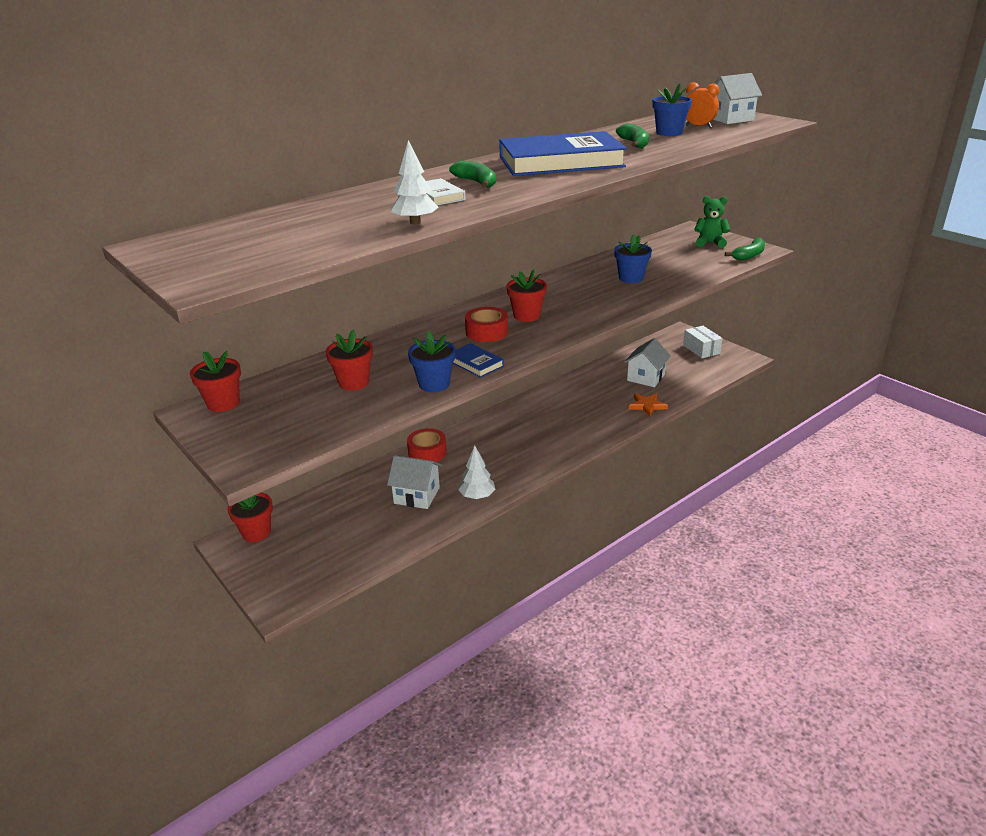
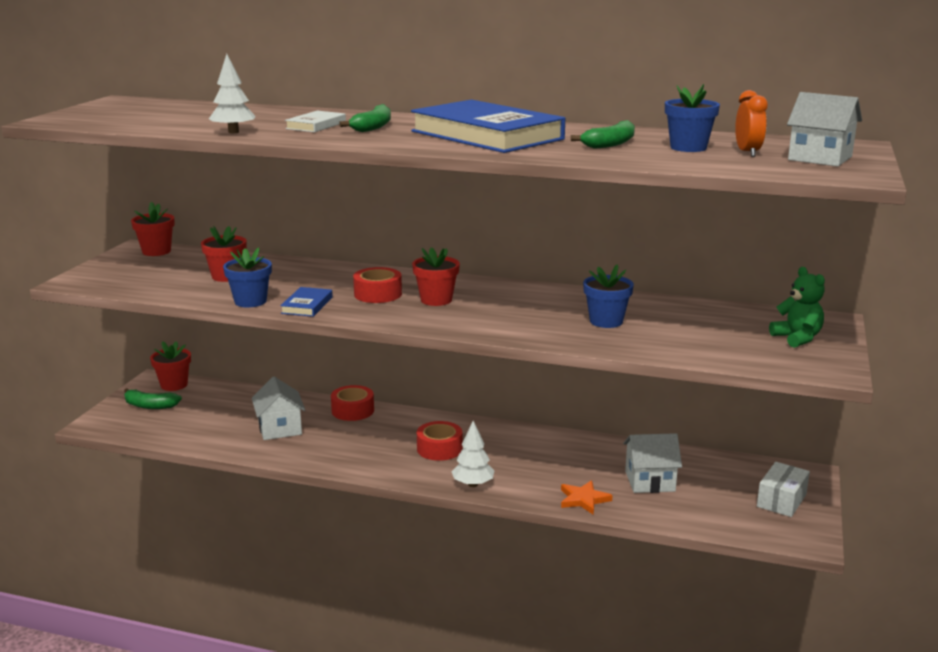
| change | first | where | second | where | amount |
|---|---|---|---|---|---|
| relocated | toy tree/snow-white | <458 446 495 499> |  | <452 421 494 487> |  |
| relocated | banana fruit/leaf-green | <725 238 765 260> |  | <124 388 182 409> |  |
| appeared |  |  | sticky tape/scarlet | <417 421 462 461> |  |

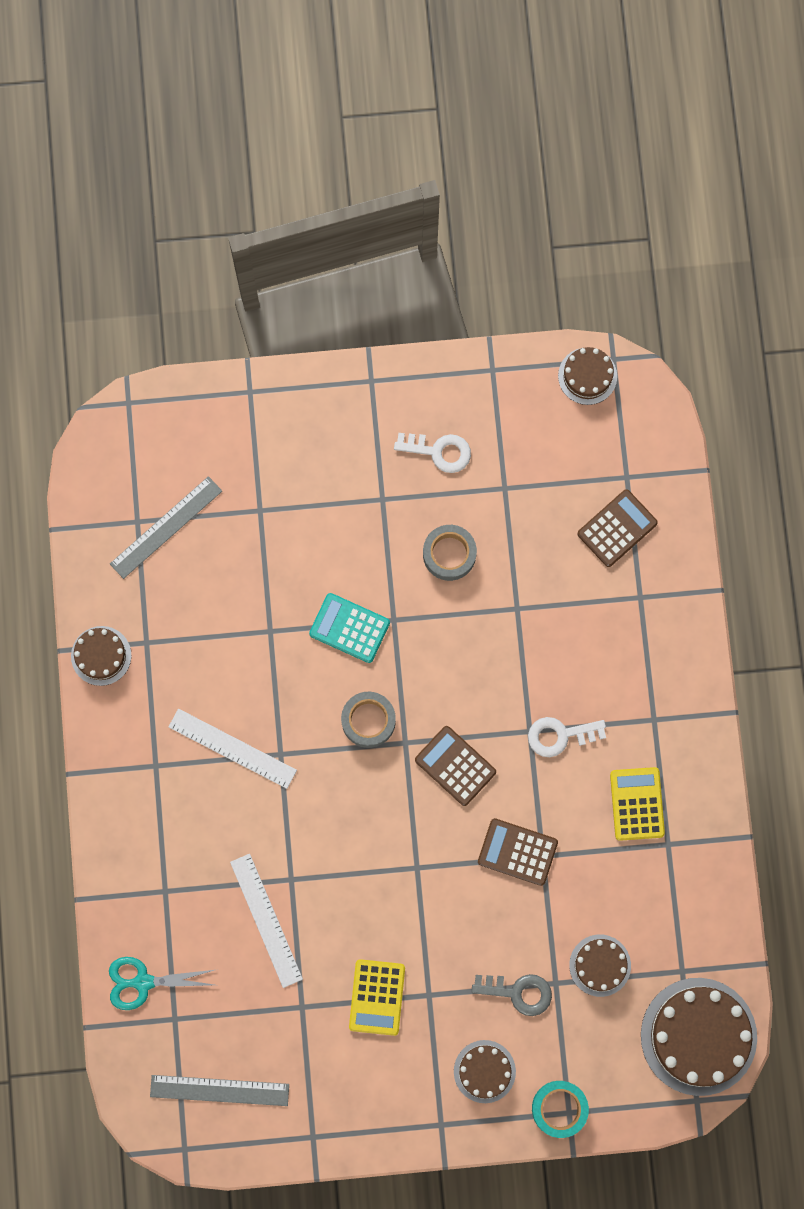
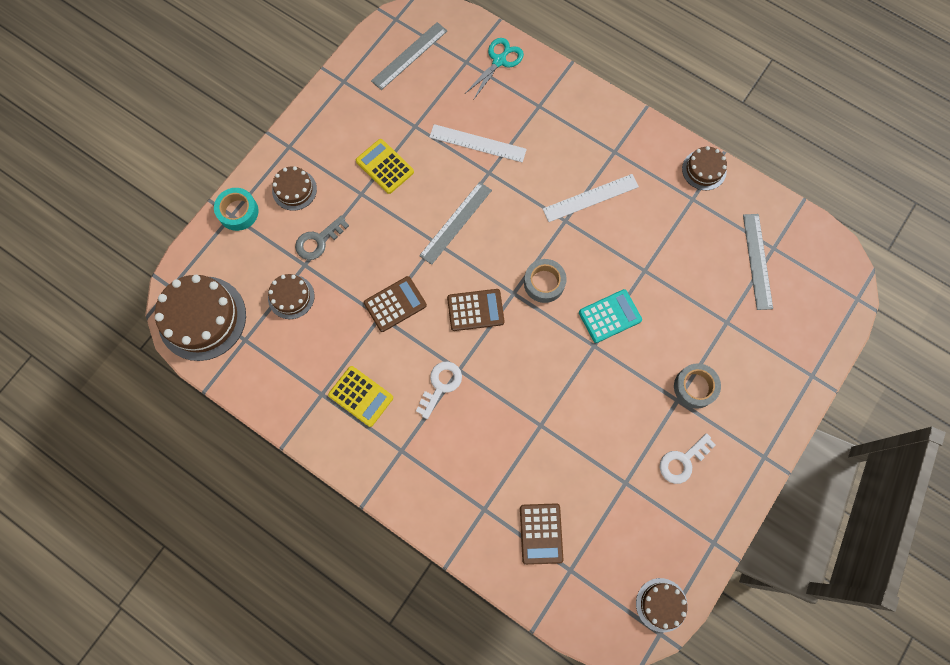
| change | first | where | second | where | amount |
|---|---|---|---|---|---|
| relocated | sticky tape/ash-grey | <423 525 477 581> |  | <674 363 721 409> |  |
| appeared |  |  | ruler/ash-grey | <419 182 492 265> |  |

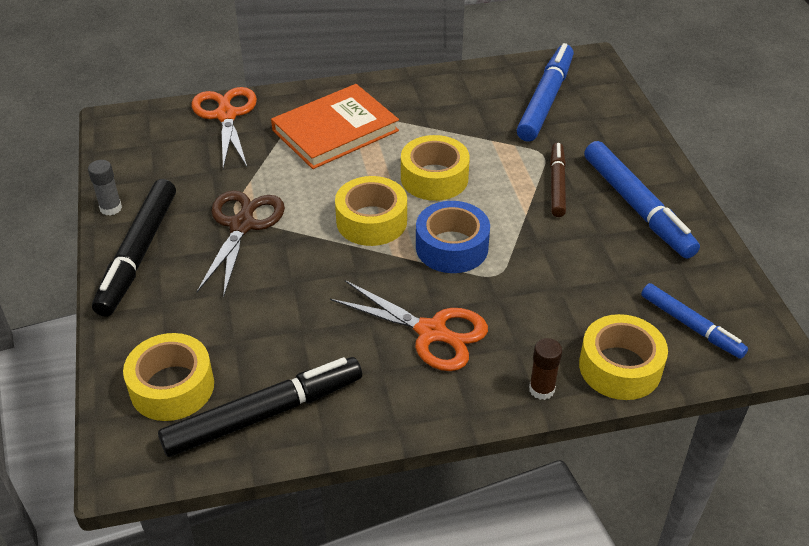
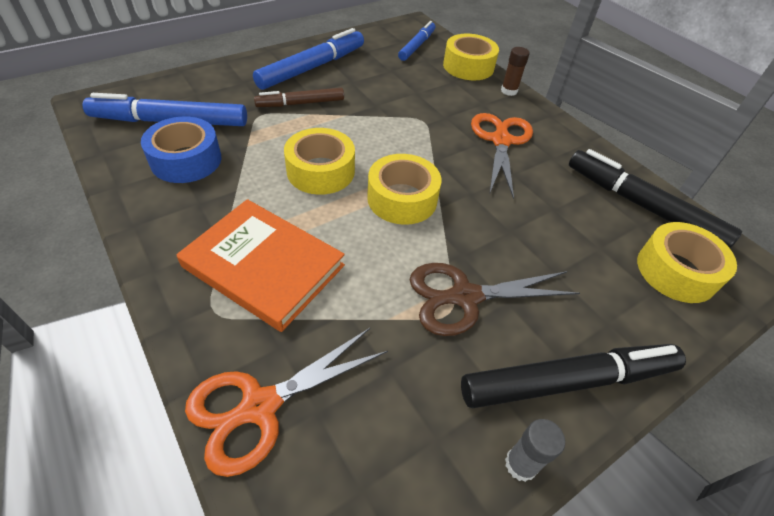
| change | first | where | second | where | amount |
|---|---|---|---|---|---|
| relocated | sticky tape/blue | <416 201 490 273> |  | <141 116 221 183> |  |

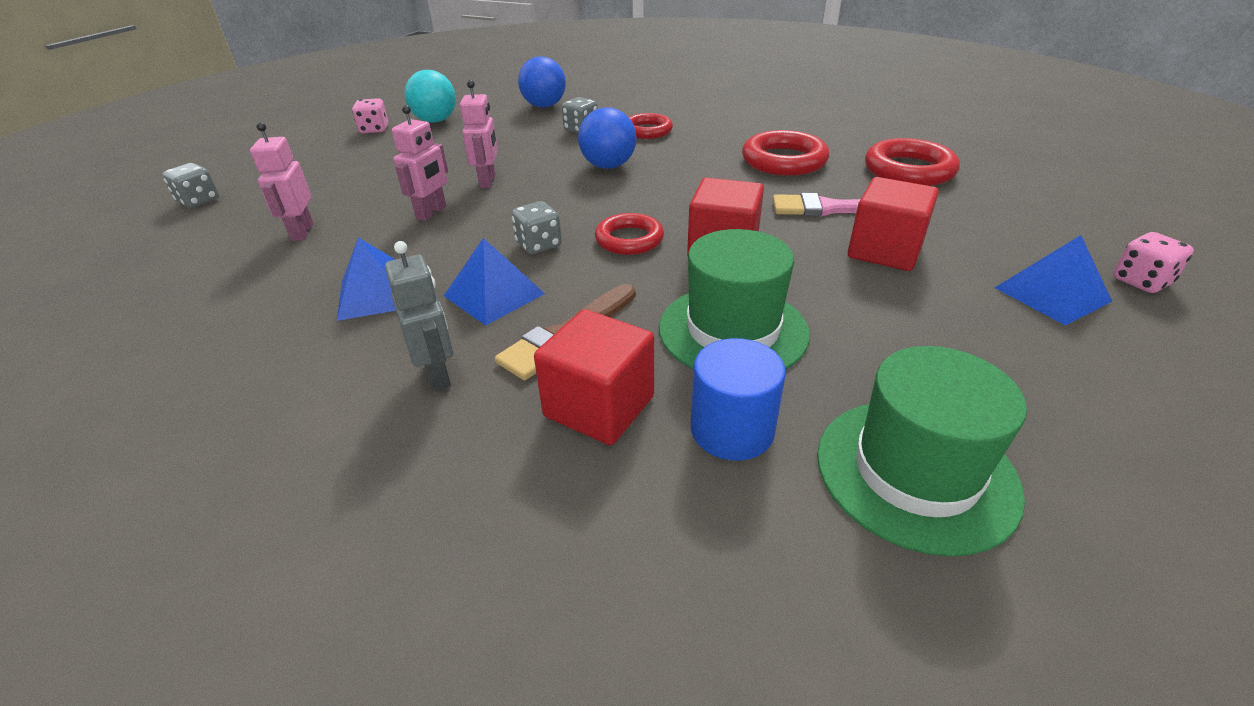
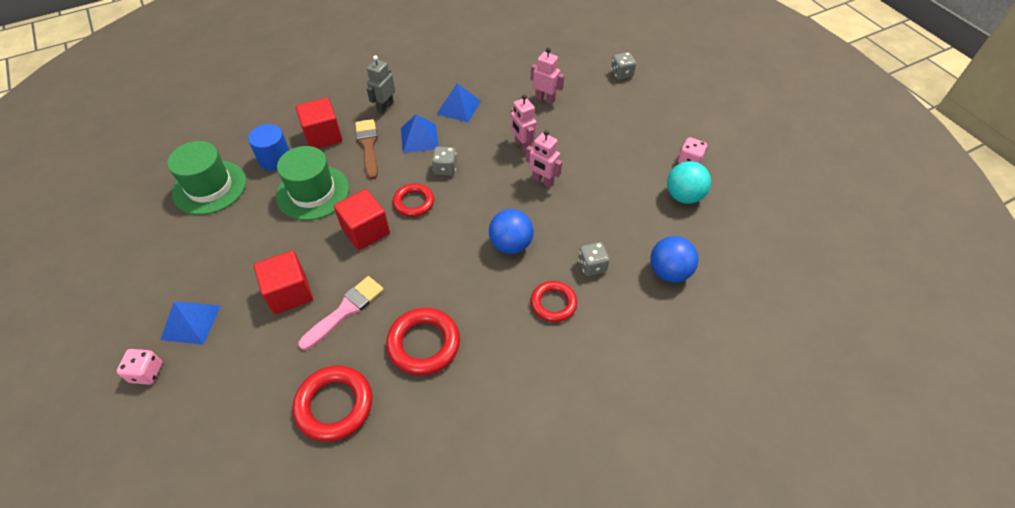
| change | first | where | second | where | amount |
|---|---|---|---|---|---|
| spun | toy robot/ash-grey | <385 241 453 392> |  | <367 55 395 114> | 105 degrees clockwise |

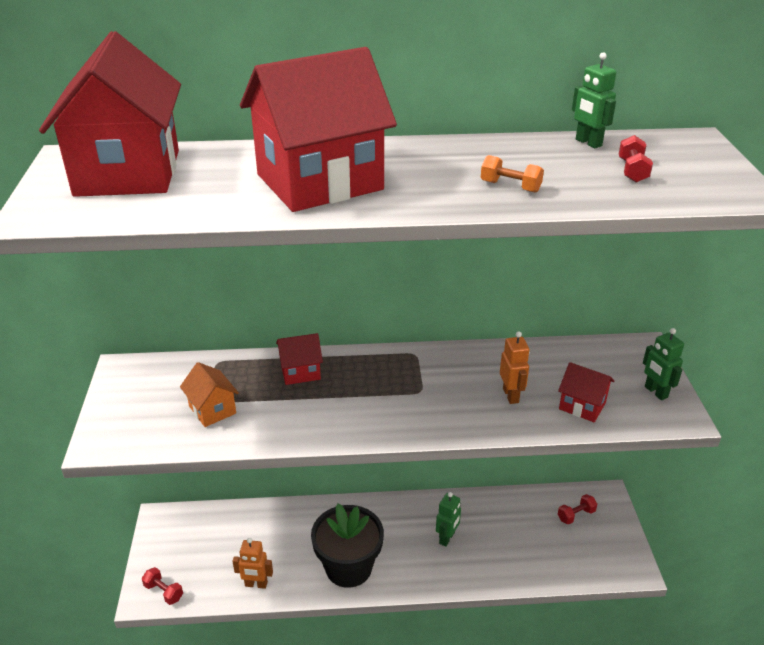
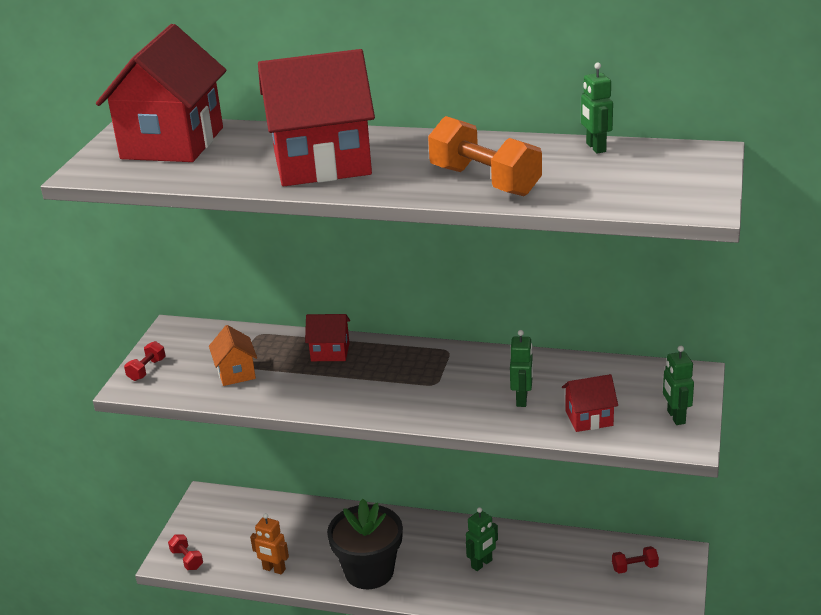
| change | first | where | second | where | amount |
|---|---|---|---|---|---|
| size | dumbbell/orange | <481 155 544 193> |  | <428 116 542 196> | x2.13 |
| colour | toy robot/orange | <500 331 529 404> | toy robot/leaf-green | <510 330 533 407> |  |
| spun | cottage/scarlet | <558 362 614 422> |  | <562 374 618 432> | 60 degrees counterclockwise |
| relocated | dumbbell/scarlet | <619 135 653 183> |  | <124 341 166 381> |  |

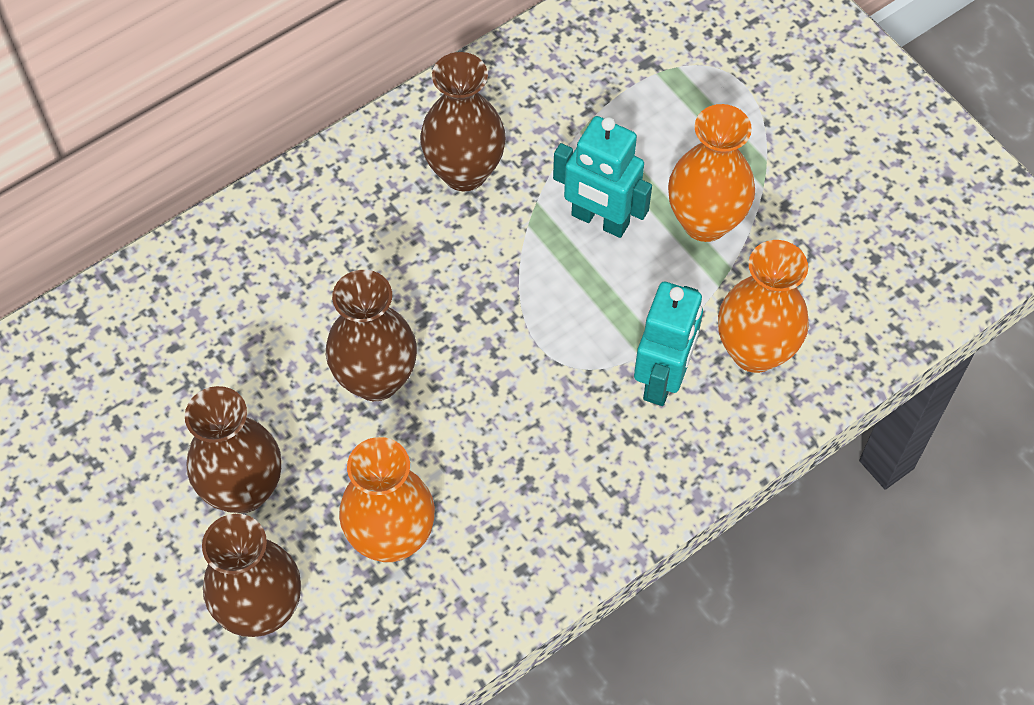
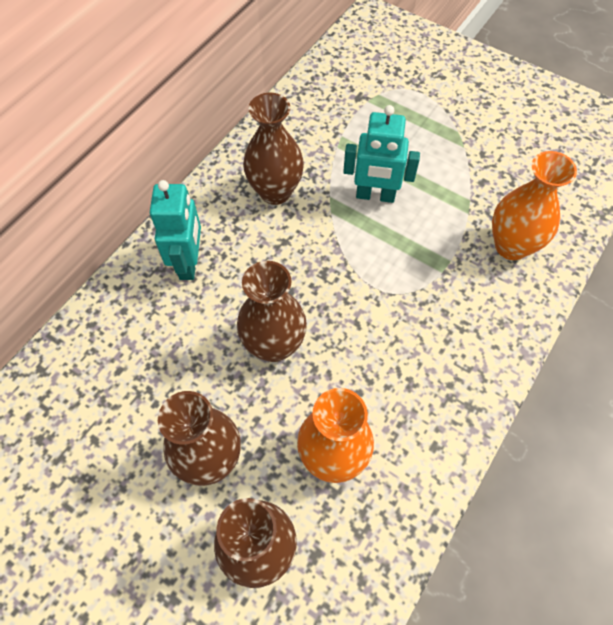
| change | first | where | second | where | amount |
|---|---|---|---|---|---|
| relocated | toy robot/aqua | <634 282 703 406> |  | <150 180 201 280> |  |
| missing | tall vase/orange | <668 104 755 242> |  |  |  |

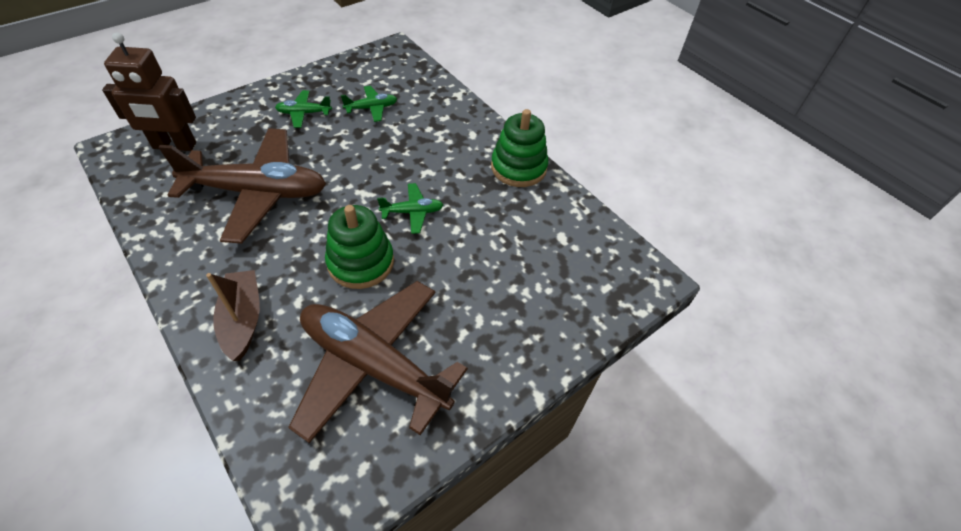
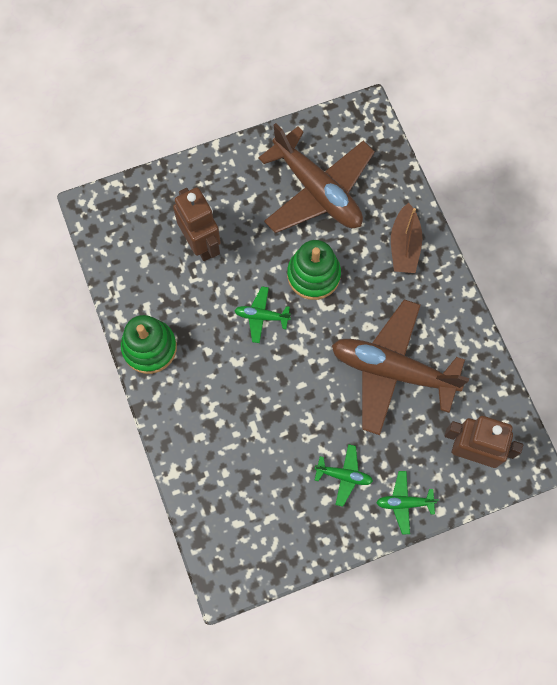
| change | first | where | second | where | amount |
|---|---|---|---|---|---|
| relocated | plane/leaf-green | <341 86 397 122> |  | <376 471 439 534> |  |
| appeared |  |  | toy robot/brown | <173 187 221 261> |  |

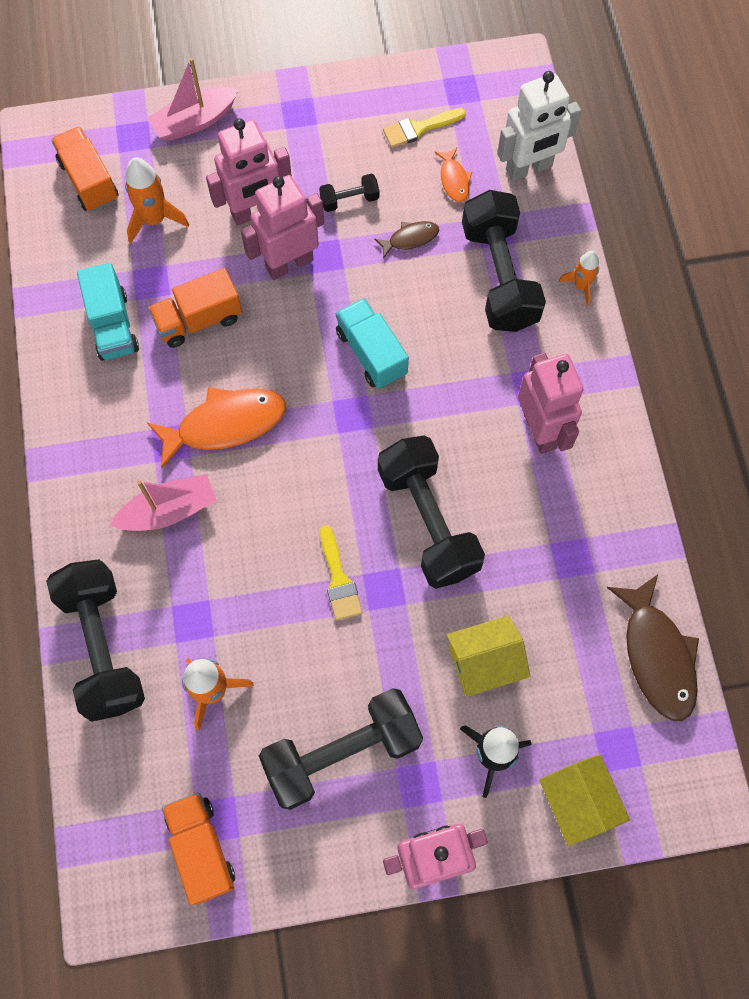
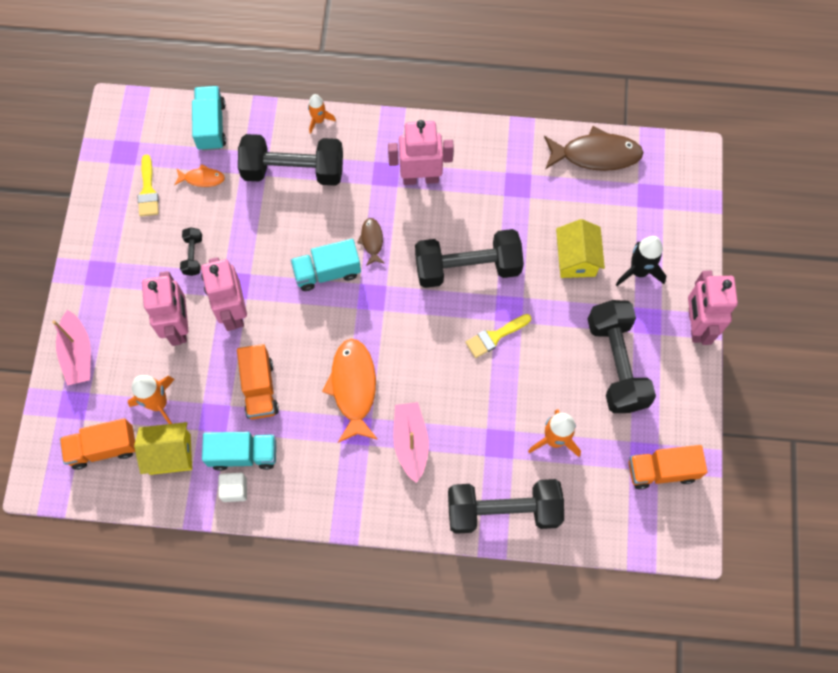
| change | first | where | second | where | amount |
|---|---|---|---|---|---|
| spun | paint brush/bright yellow | <320 525 362 621> |  | <465 314 531 358> | 150 degrees clockwise |
| relocated | fish figure/brown | <374 221 439 259> |  | <357 218 385 266> |  |
| exchanged | toy robot/snow-white | <497 71 581 181> | toy truck/aqua | <192 86 226 151> |  |
| relocated | cottage/bright yellow | <539 754 630 846> |  | <134 422 192 475> |  |
| appeared |  |  | solid cube/snow-white | <219 473 247 502> |  |

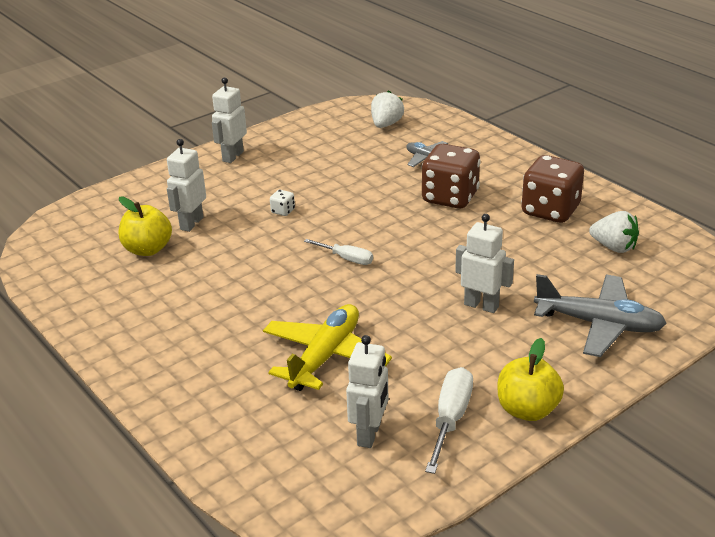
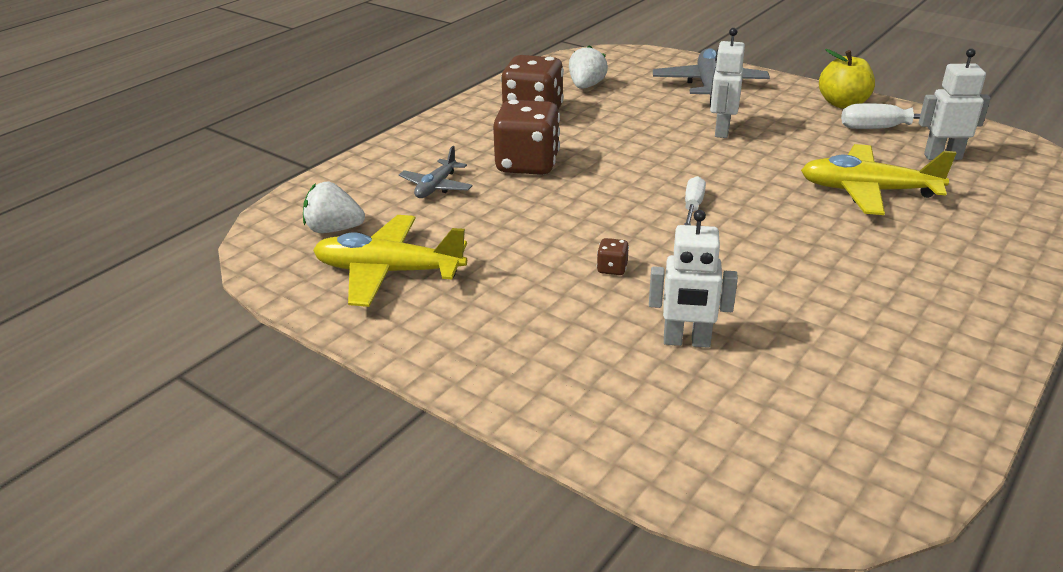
| change | first | where | second | where | amount |
|---|---|---|---|---|---|
| missing | apple fruit/bright yellow | <119 197 172 256> |  |  |  |
| missing | toy robot/snow-white | <212 77 247 163> |  |  |  |
| colour | dice/snow-white | <270 190 295 216> | dice/brown | <597 238 629 275> |  |
| appeared |  |  | plane/bright yellow | <313 215 467 307> |  |

